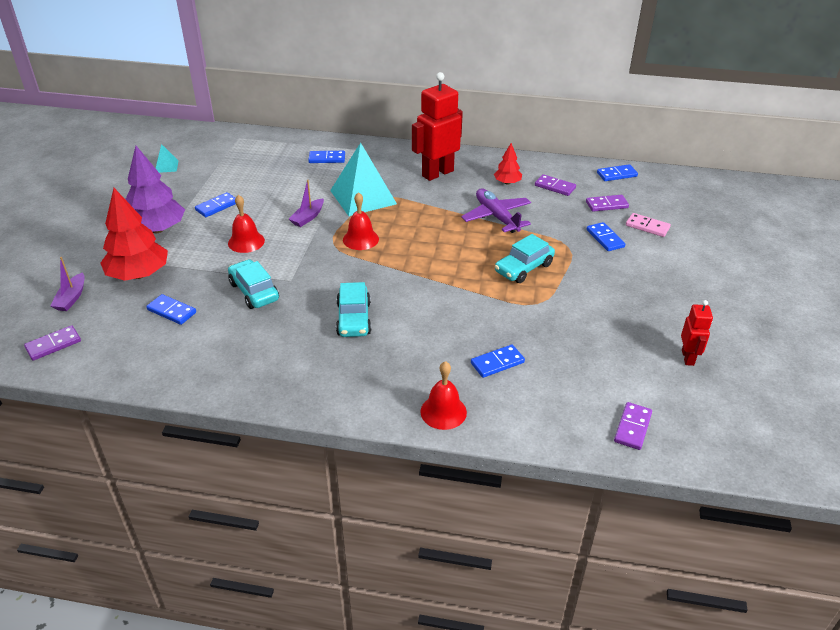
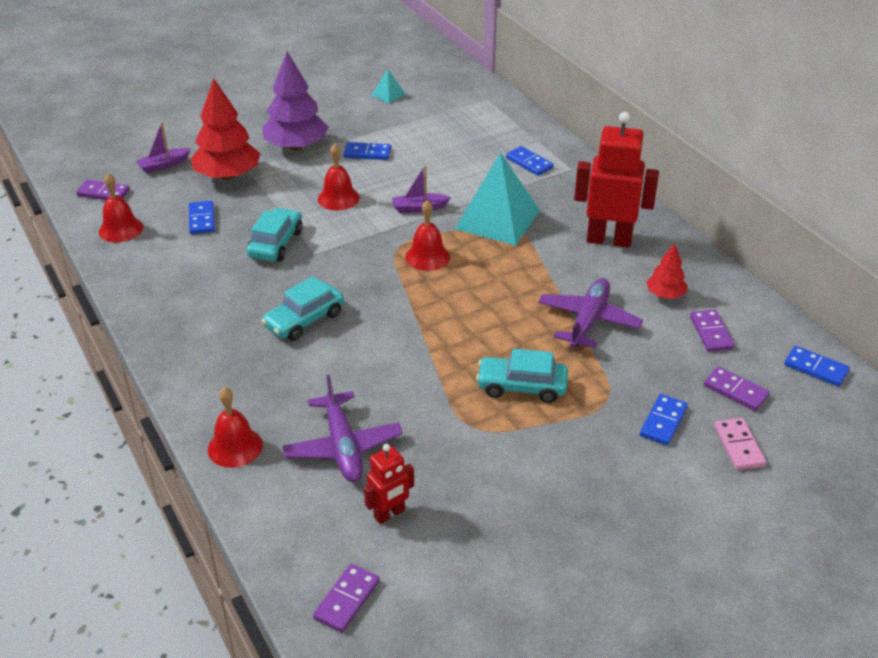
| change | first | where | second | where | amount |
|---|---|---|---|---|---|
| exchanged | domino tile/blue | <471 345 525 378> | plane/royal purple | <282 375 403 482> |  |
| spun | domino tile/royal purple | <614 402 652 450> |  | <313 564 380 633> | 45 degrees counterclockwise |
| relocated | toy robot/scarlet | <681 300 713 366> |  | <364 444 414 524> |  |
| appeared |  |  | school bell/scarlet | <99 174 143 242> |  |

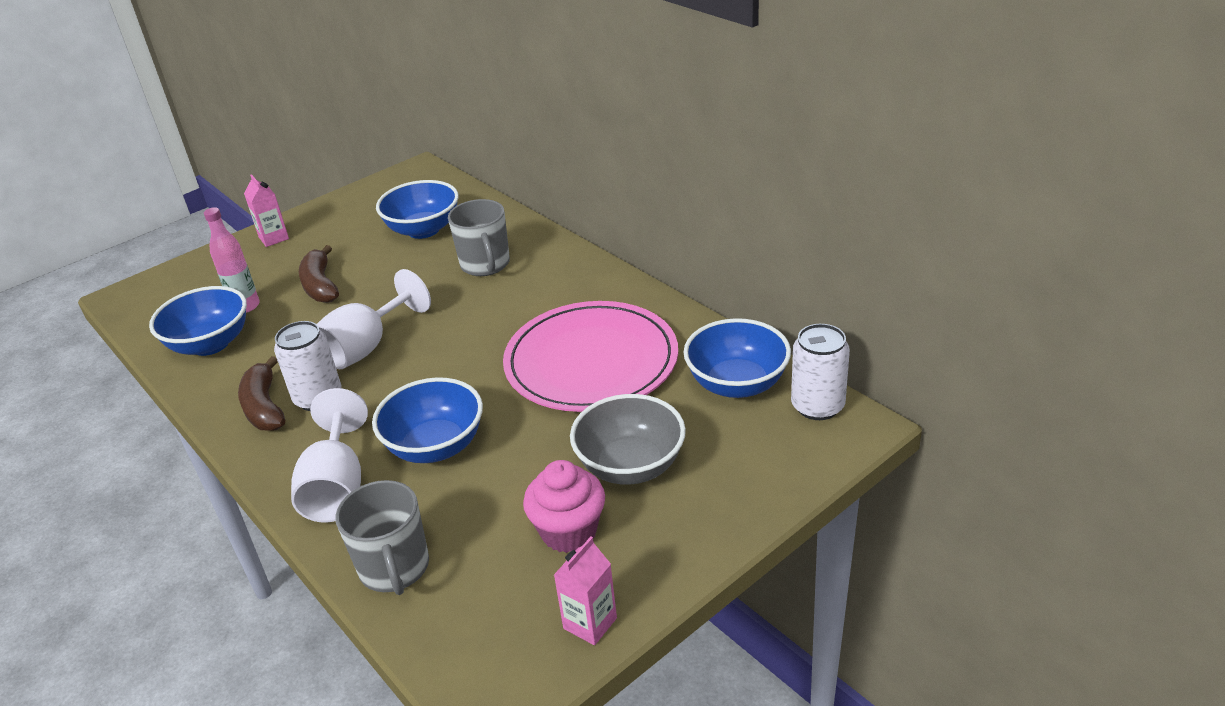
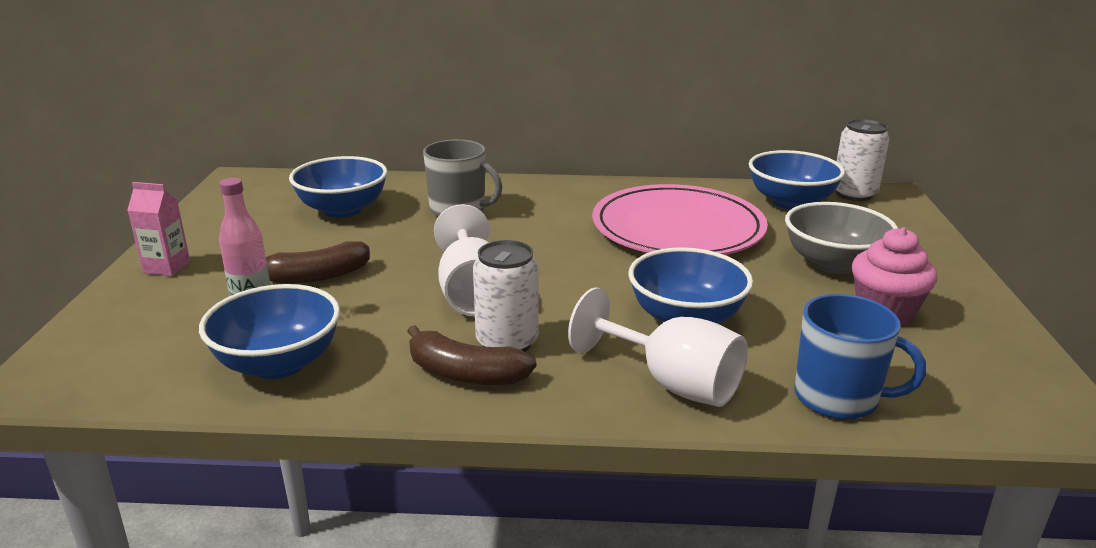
| change | first | where | second | where | amount |
|---|---|---|---|---|---|
| spun | banana fruit/brown | <299 245 339 303> |  | <266 241 370 284> | 45 degrees counterclockwise |
| colour | coffee mug/ash-grey | <335 480 429 595> | coffee mug/blue | <794 294 926 419> |  |
| missing | juice carton/rose-pink | <554 537 617 645> |  |  |  |

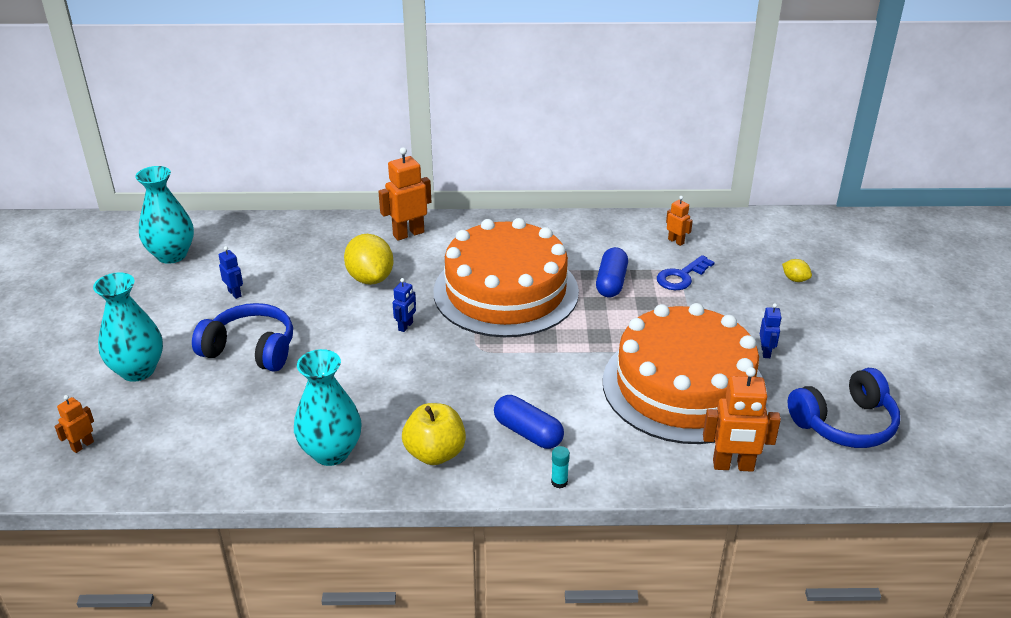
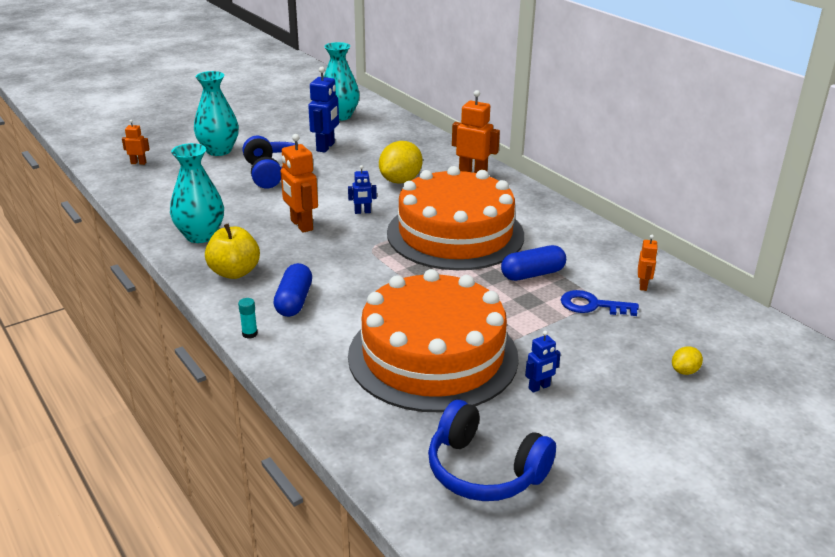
| change | first | where | second | where | amount |
|---|---|---|---|---|---|
| size | toy robot/blue | <219 246 243 299> |  | <308 67 339 153> | x1.85 |
| relocated | toy robot/orange | <703 367 781 472> |  | <281 134 318 233> |  |
| spun | citrus fruit/bright yellow | <782 259 812 282> |  | <672 346 703 375> | 45 degrees clockwise |

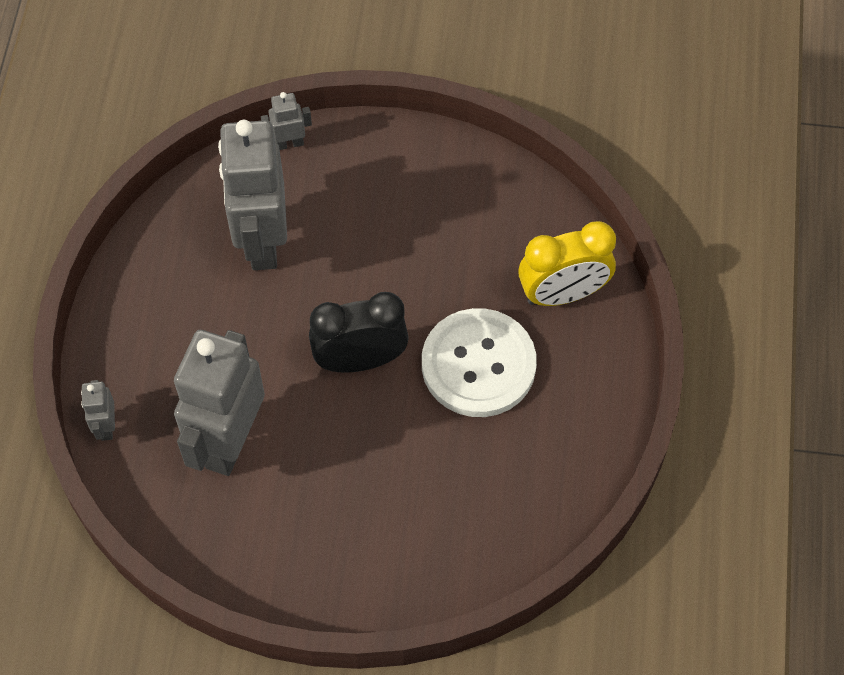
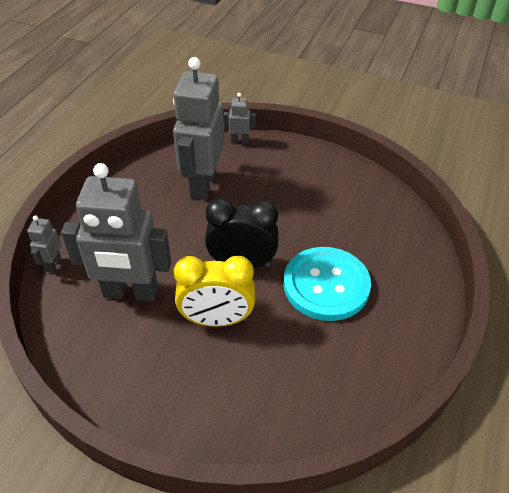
| change | first | where | second | where | amount |
|---|---|---|---|---|---|
| spun | toy robot/ash-grey | <174 330 265 476> |  | <61 163 171 302> | 120 degrees counterclockwise |
| colour | sewing button/snow-white | <422 308 537 417> | sewing button/aqua | <284 247 371 321> |  |
| relocated | alarm clock/bright yellow | <518 221 616 306> |  | <174 256 255 327> |  |

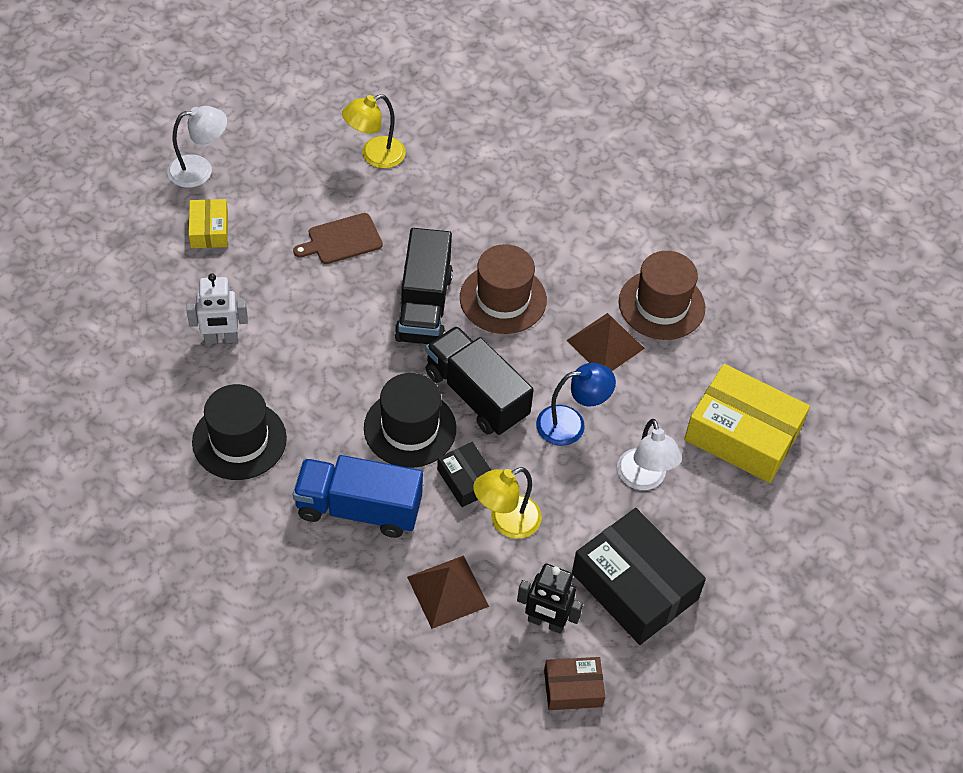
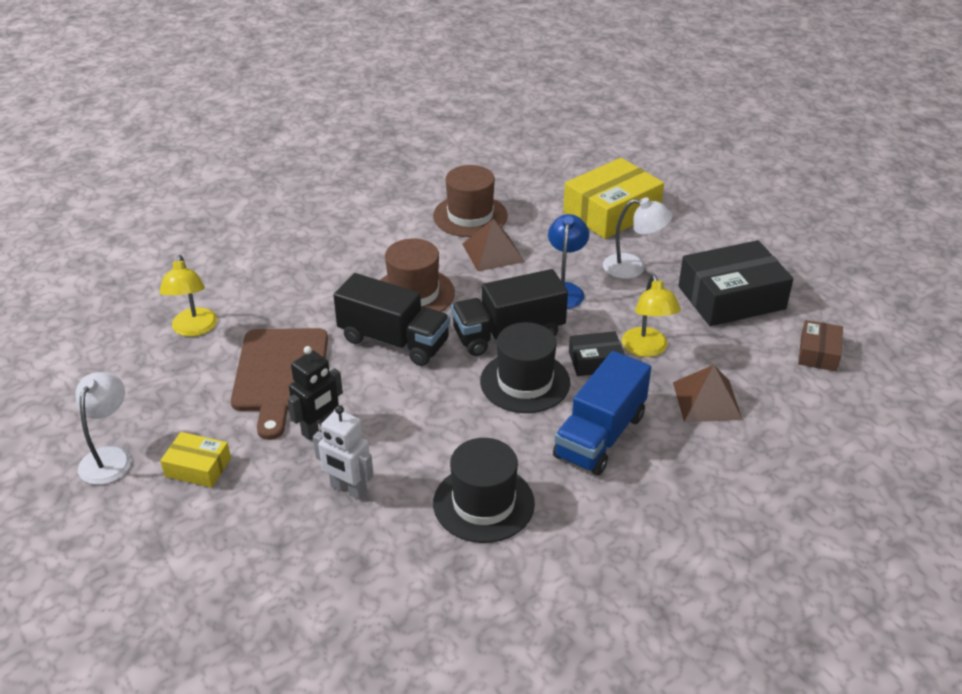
| change | first | where | second | where | amount |
|---|---|---|---|---|---|
| spun | toy robot/snow-white | <186 273 248 344> |  | <313 405 373 500> | 105 degrees clockwise |
| size | cutting board/brown | <293 213 383 264> |  | <231 328 328 440> | x1.72 |
| relocated | toy robot/ebony | <517 564 583 634> |  | <287 346 343 440> |  |

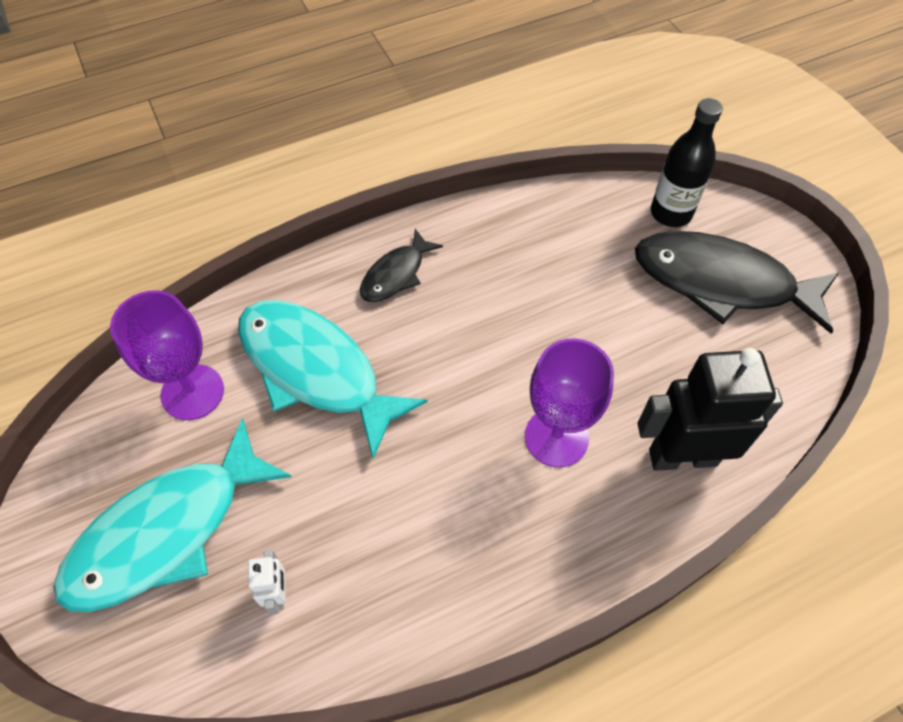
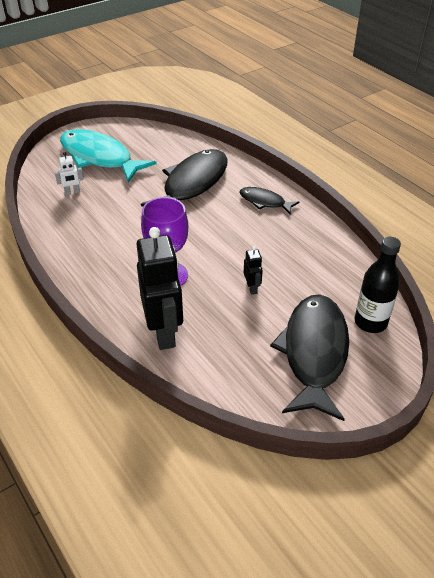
| change | first | where | second | where | amount |
|---|---|---|---|---|---|
| missing | wine glass/royal purple | <110 290 224 420> |  |  |  |
| colour | fish figure/aqua | <238 300 428 459> | fish figure/ebony | <141 149 228 206> |  |
| appeared |  |  | toy robot/ebony | <244 246 263 295> |  |

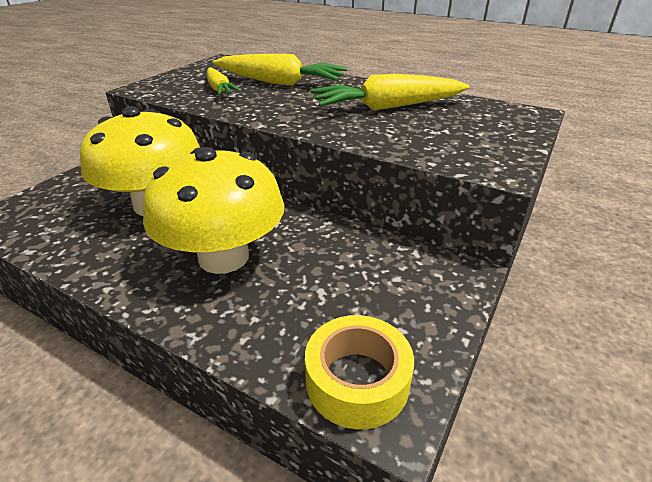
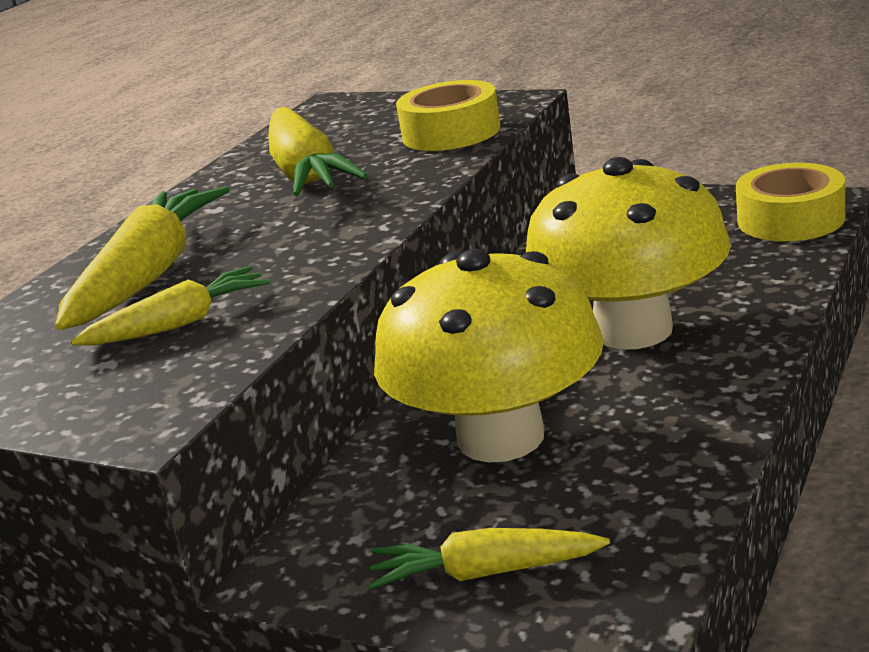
| change | first | where | second | where | amount |
|---|---|---|---|---|---|
| appeared |  |  | toy carrot/bright yellow | <369 528 610 590> |  |
| appeared |  |  | sticky tape/bright yellow | <396 80 501 151> |  |

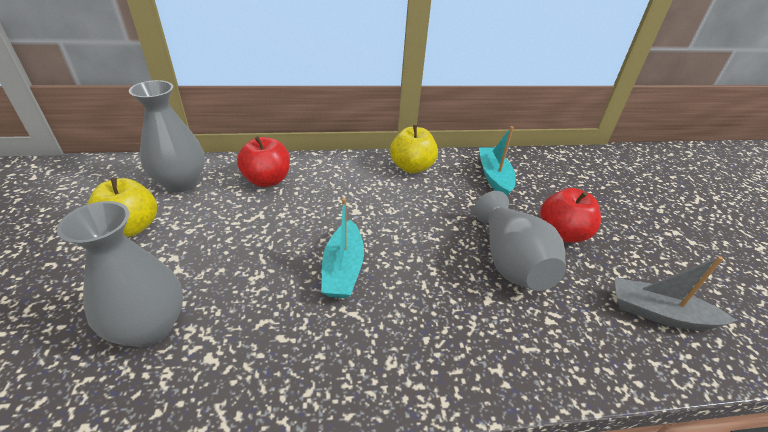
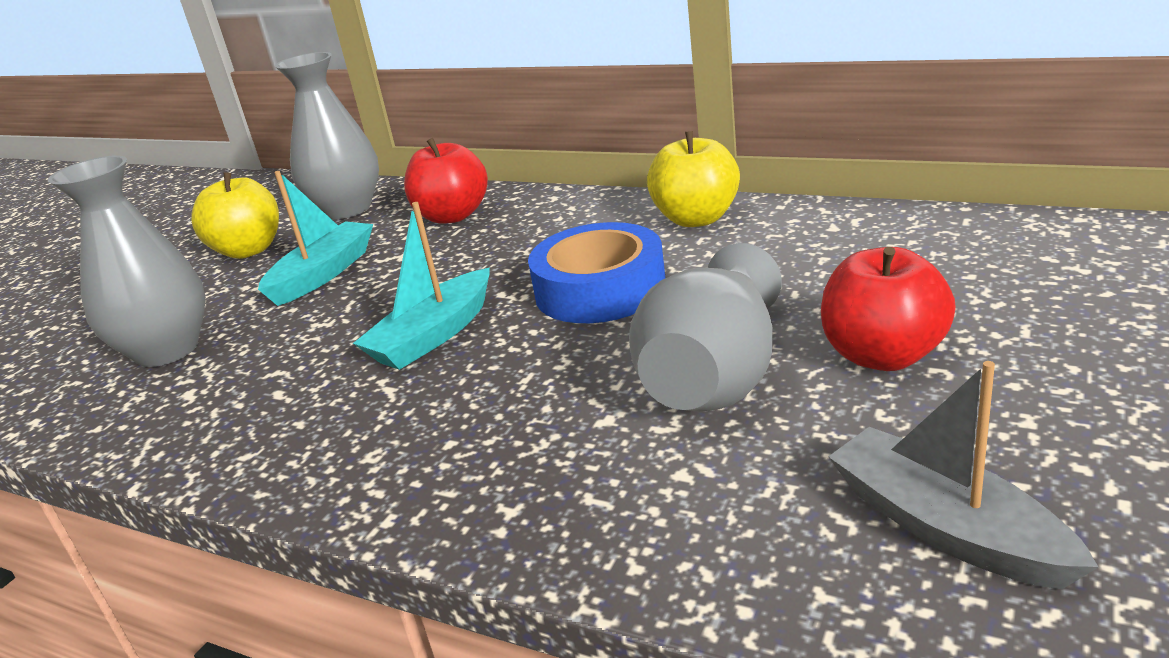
| change | first | where | second | where | amount |
|---|---|---|---|---|---|
| relocated | toy boat/aqua | <479 126 516 195> |  | <258 171 373 306> |  |
| appeared |  |  | sticky tape/blue | <528 222 665 323> |  |

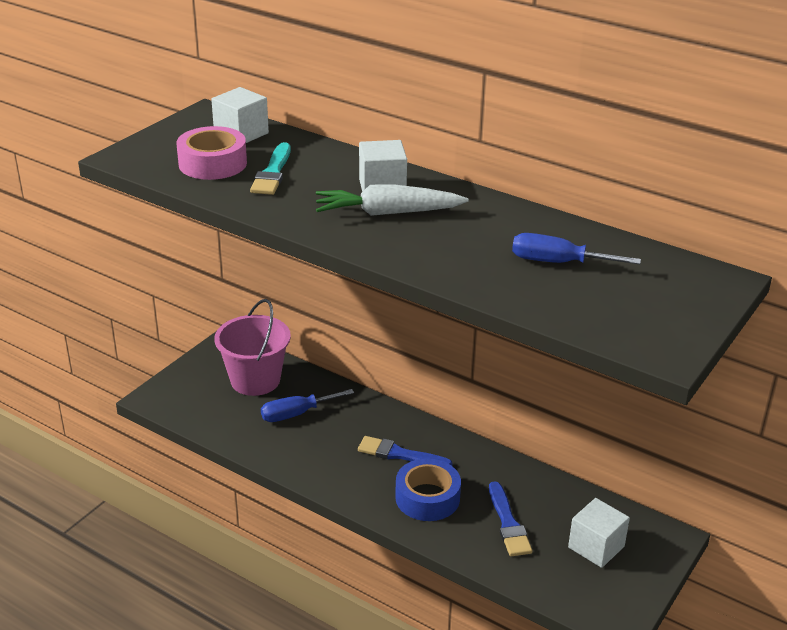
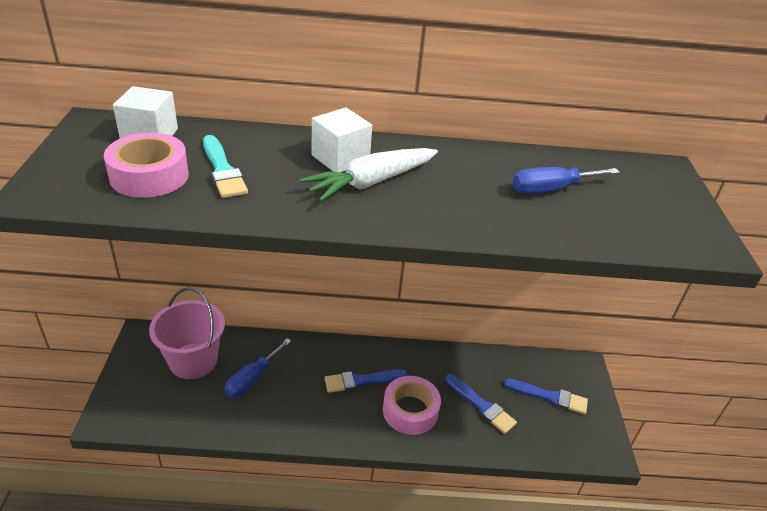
| change | first | where | second | where | amount |
|---|---|---|---|---|---|
| colour | sticky tape/blue | <395 458 461 521> | sticky tape/rose-pink | <383 376 441 435> |  |
| exchanged | solid cube/snow-white | <568 498 630 568> | paint brush/blue | <504 378 588 414> |  |

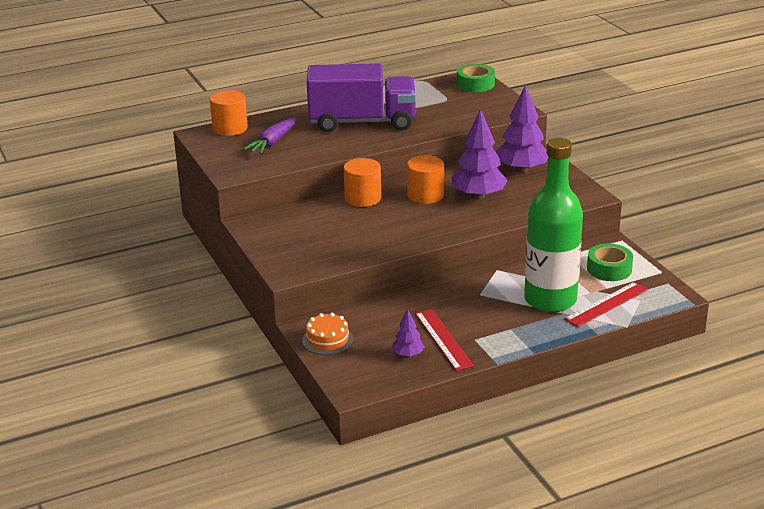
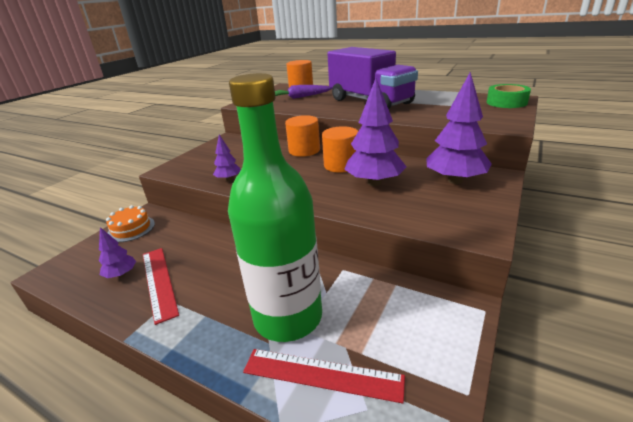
| change | first | where | second | where | amount |
|---|---|---|---|---|---|
| spun | ruler/scarlet | <415 309 474 371> |  | <143 248 179 325> | 60 degrees counterclockwise |
| missing | sticky tape/leaf-green | <587 244 633 281> |  |  |  |
| appeared |  |  | toy tree/royal purple | <213 135 241 181> |  |

